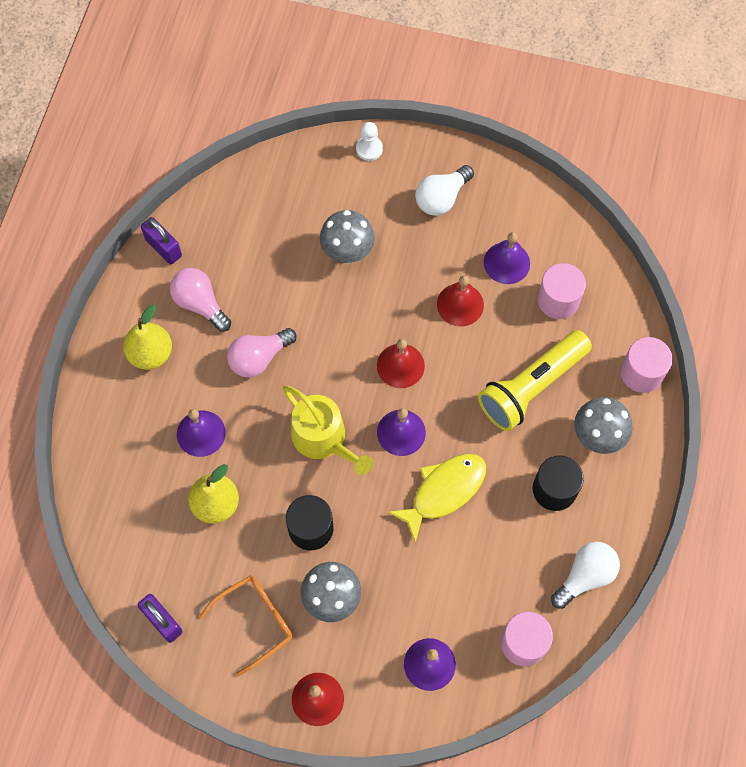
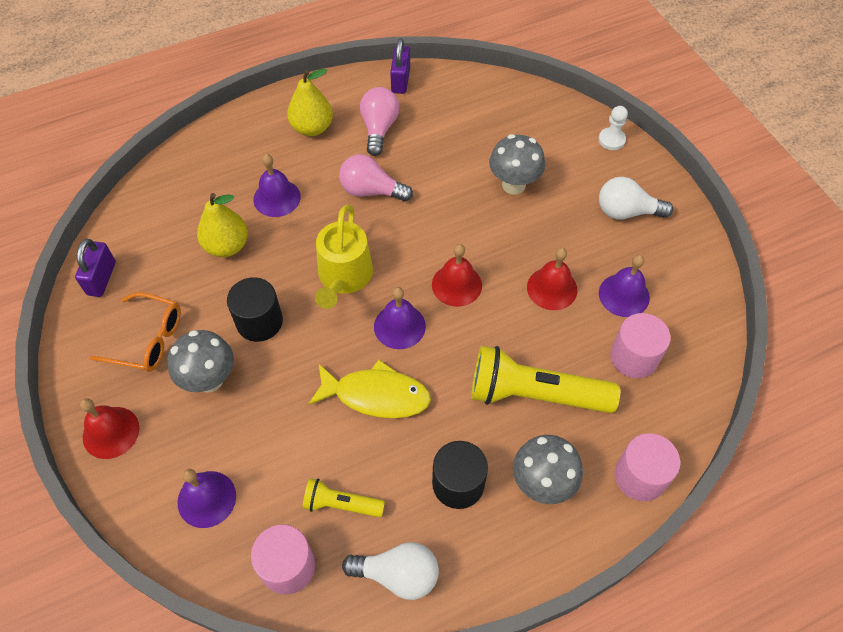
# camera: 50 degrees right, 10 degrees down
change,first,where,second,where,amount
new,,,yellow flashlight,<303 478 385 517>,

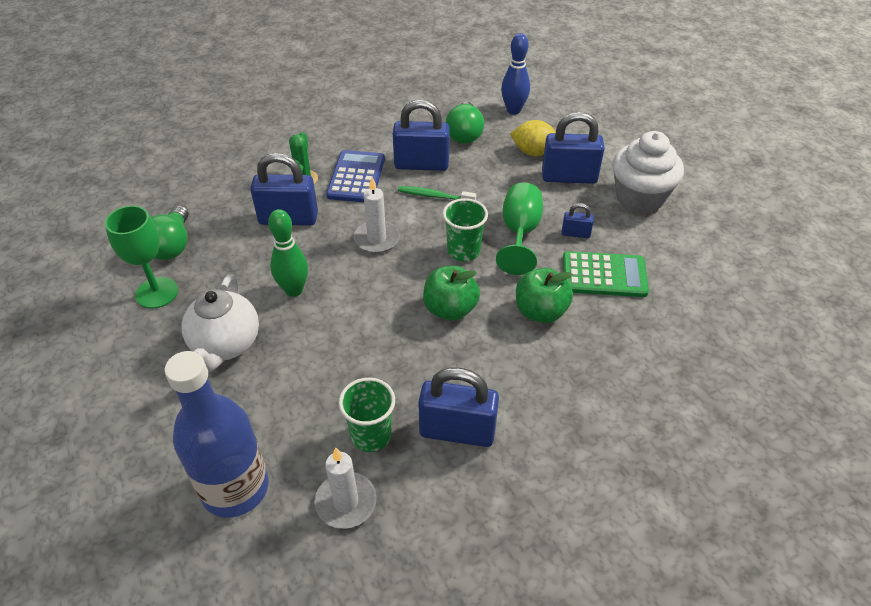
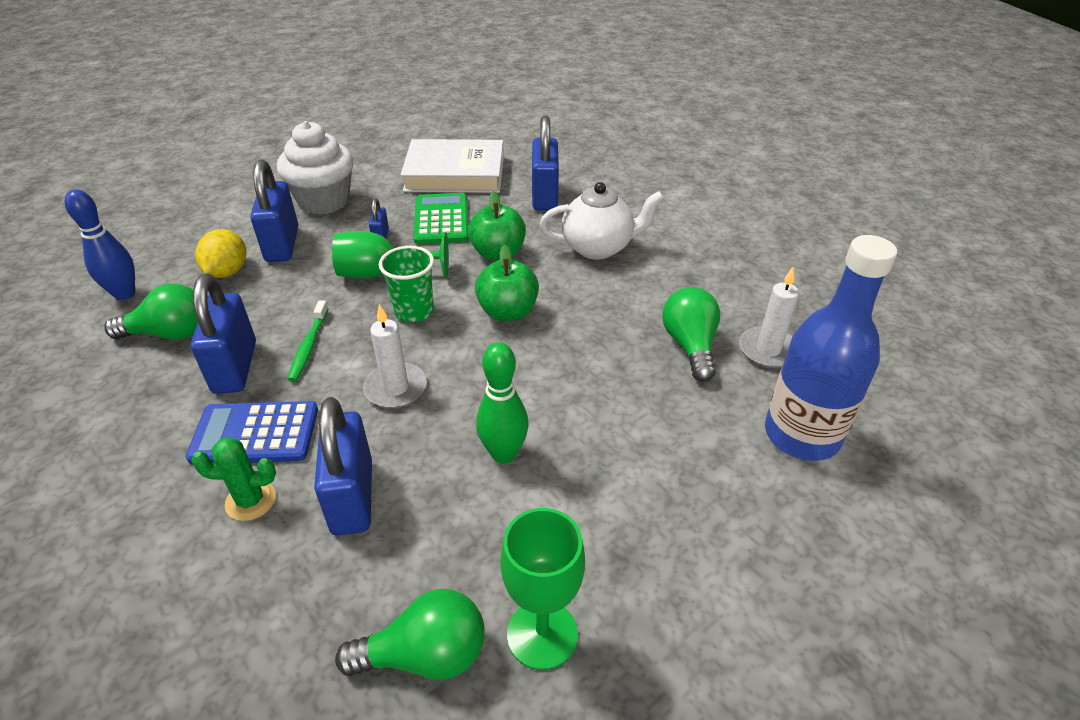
# camera: 100 degrees left, 5 degrees down
change,first,where,second,where,amount
shifted,white teapot,<181 274 259 372>,,<540 182 664 260>,
shifted,blue padlock,<418 367 499 447>,,<532 116 559 211>,
swapped,green cup,<339 378 395 452>,green light bulb,<662 287 720 382>,
new,,,white book,<400 139 504 193>,

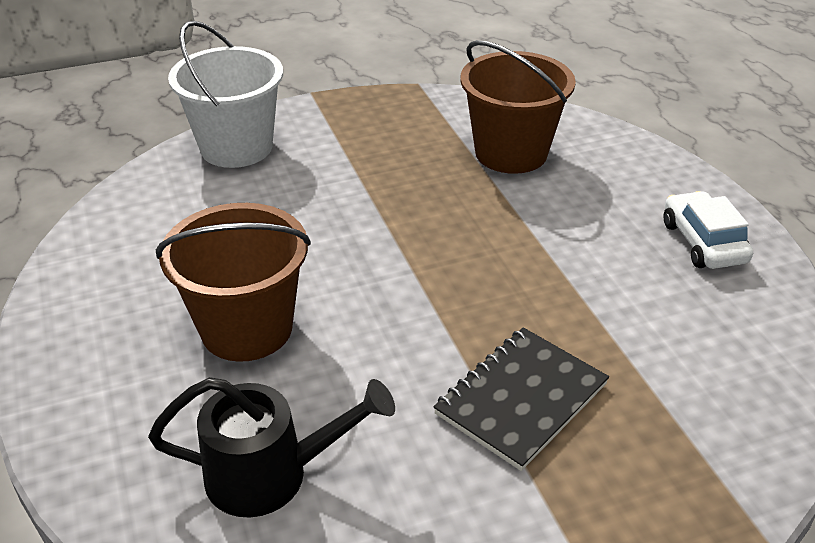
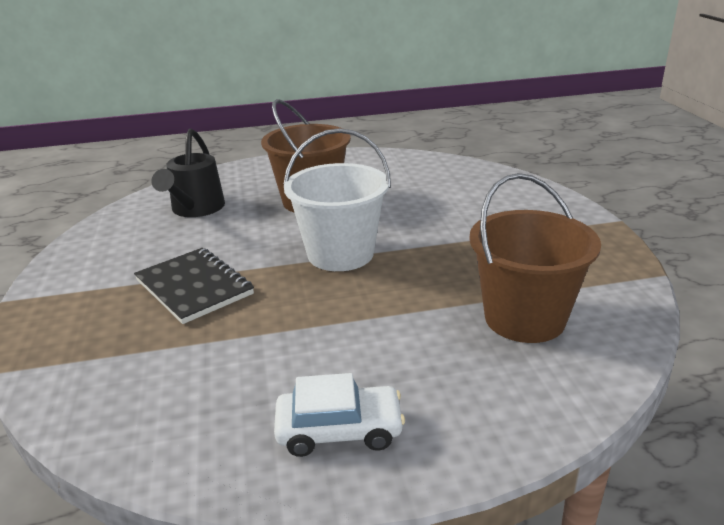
# camera: 100 degrees right, 10 degrees down
change,first,where,second,where,amount
shifted,white bucket,<168 20 283 168>,,<284 128 391 271>,

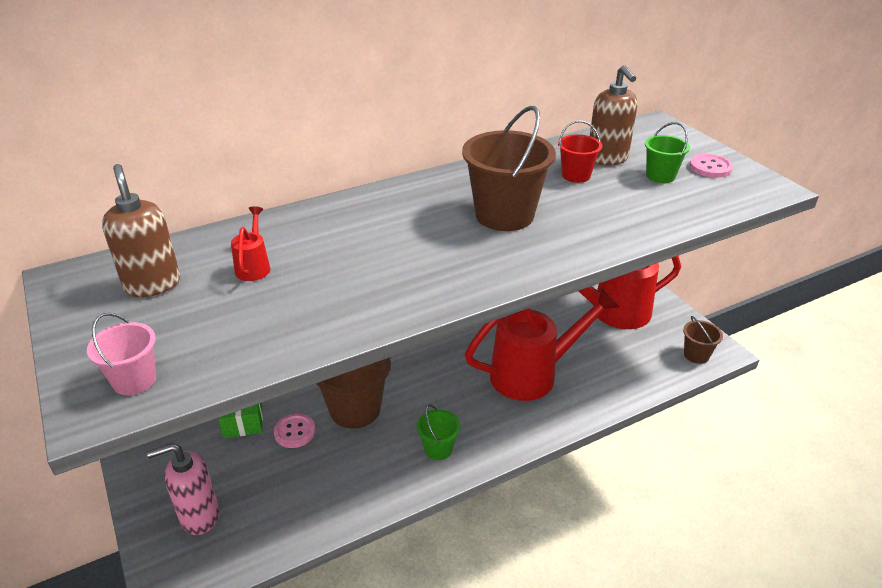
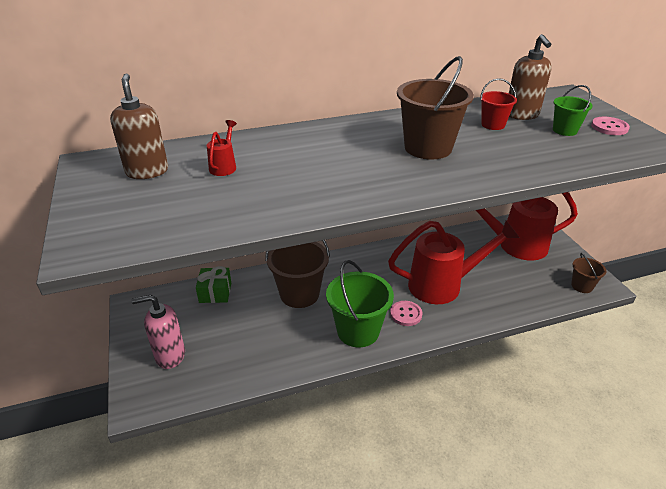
# camera: 10 degrees right, 0 degrees up
change,first,where,second,where,amount
gone,pink bucket,<87 313 156 395>,,,
scaled,green bucket,<416 404 460 460>,,<326 260 394 347>,x1.89
shifted,pink button,<274 414 316 448>,,<390 301 422 326>,

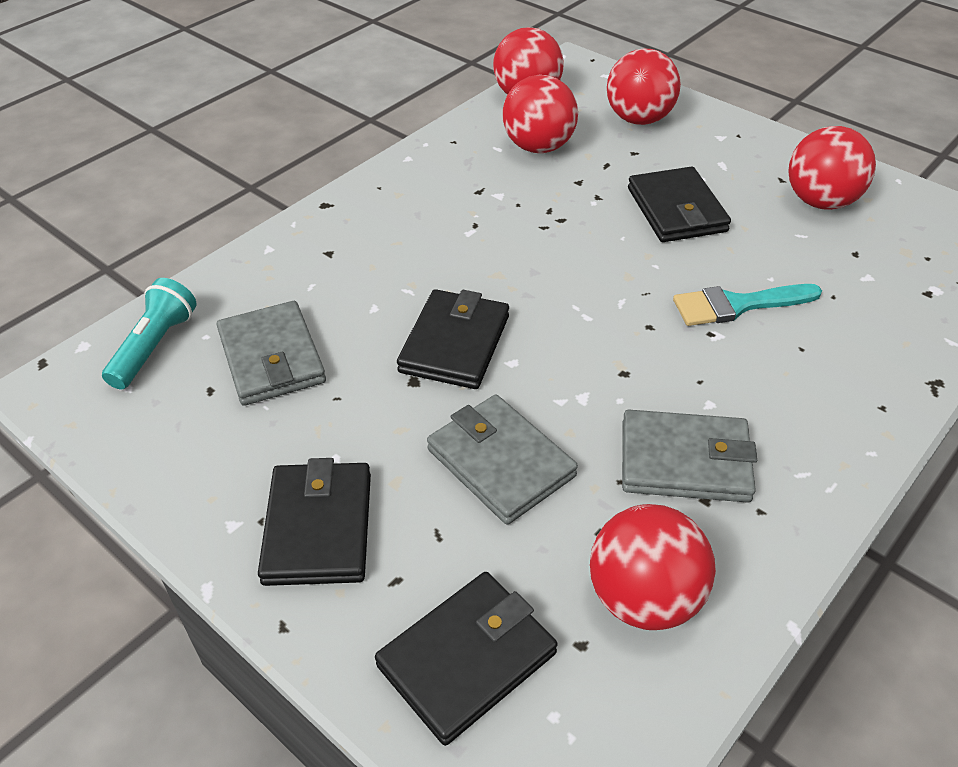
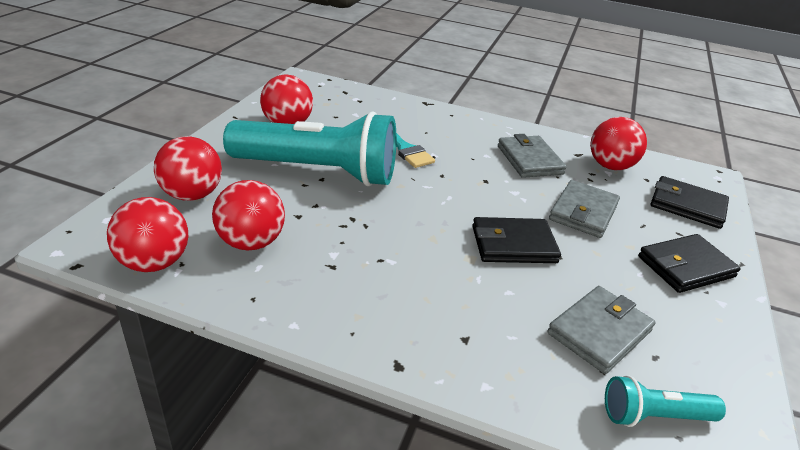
# camera: 115 degrees left, 10 degrees down
change,first,where,second,where,amount
swapped,black wallet,<628 166 731 242>,turquoise flashlight,<223 111 396 186>,

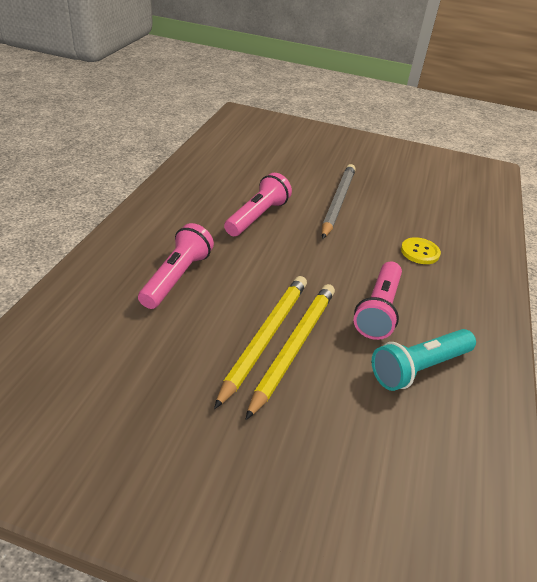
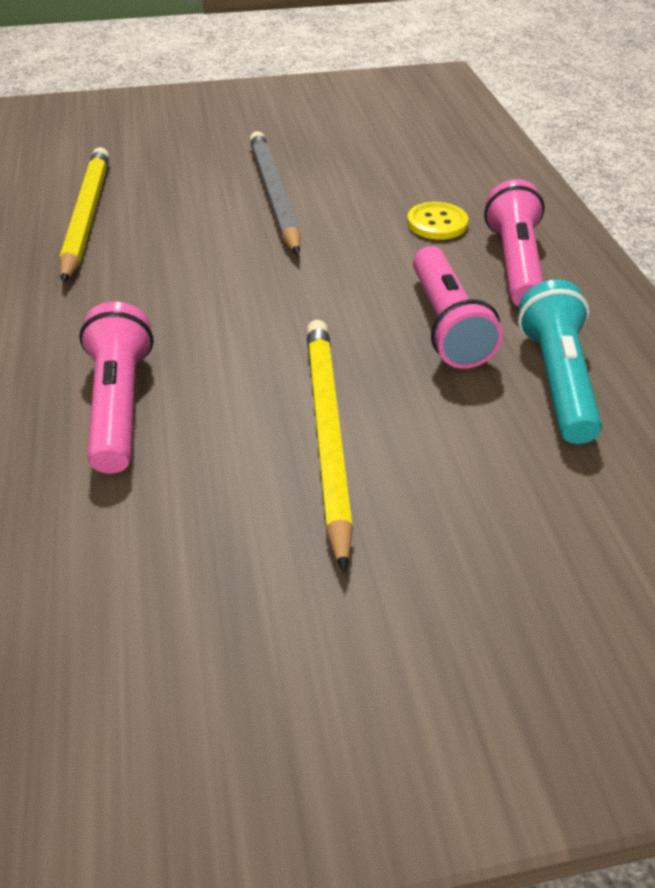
# camera: 25 degrees left, 5 degrees up
change,first,where,second,where,amount
shifted,pink flashlight,<224 173 292 236>,,<484 179 545 307>,
shifted,yellow pencil,<245 284 335 420>,,<59 147 109 283>,
rotated,turquoise flashlight,<372 329 476 391>,,<518 280 602 444>,150 degrees clockwise

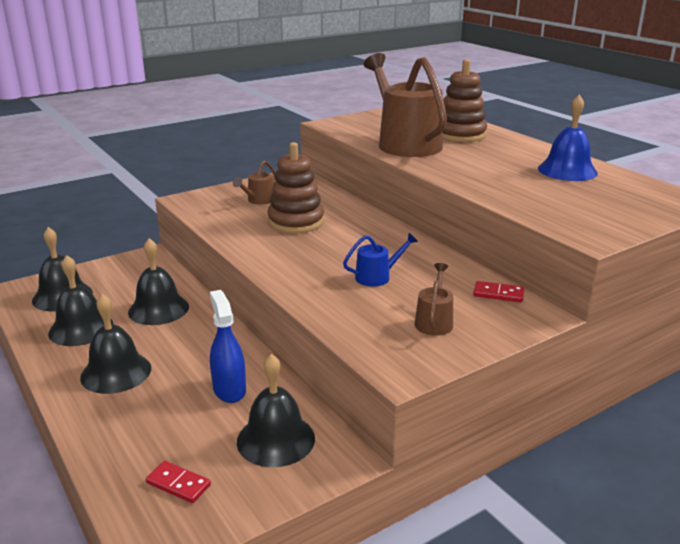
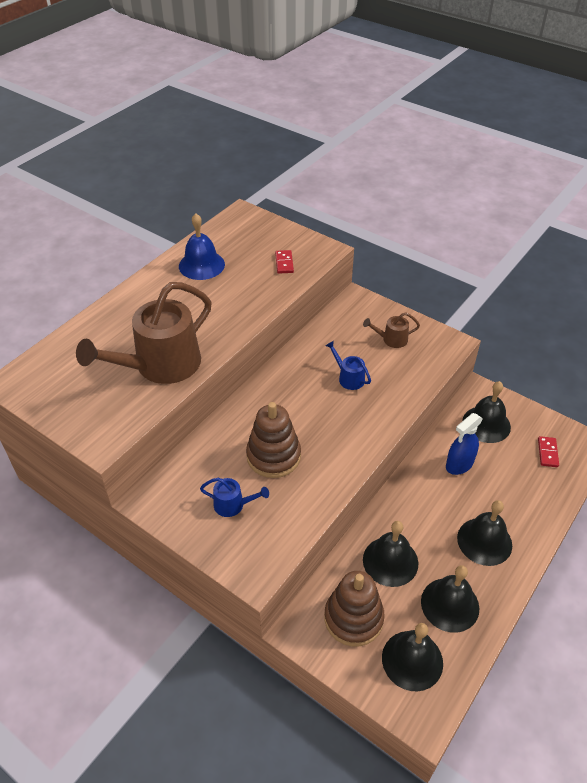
# camera: 110 degrees left, 20 degrees up
change,first,where,second,where,amount
shifted,brown stacking toy,<443 59 487 142>,,<324 571 385 646>,
repainted,brown watering can,<233 160 276 205>,blue watering can,<200 478 269 517>,
shifted,red domino,<473 281 524 302>,,<275 250 294 274>,

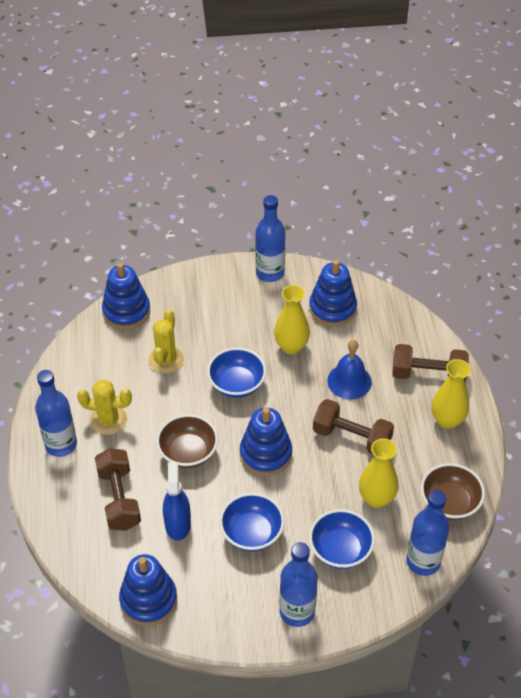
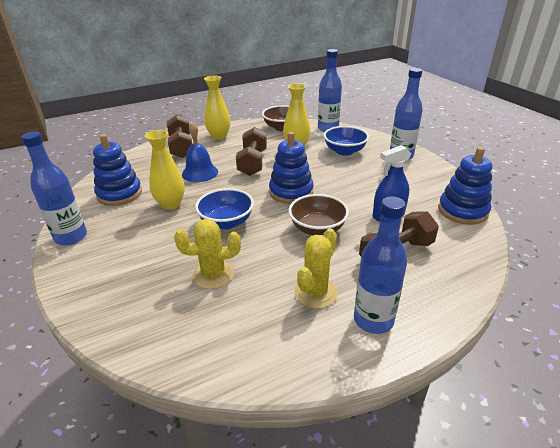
# camera: 110 degrees left, 15 degrees down
change,first,where,second,where,amount
gone,blue stacking toy,<102 263 150 329>,,,
rotated,yellow cactus,<77 379 132 435>,,<294 228 338 309>,45 degrees clockwise
gone,blue bowl,<219 493 285 552>,,,

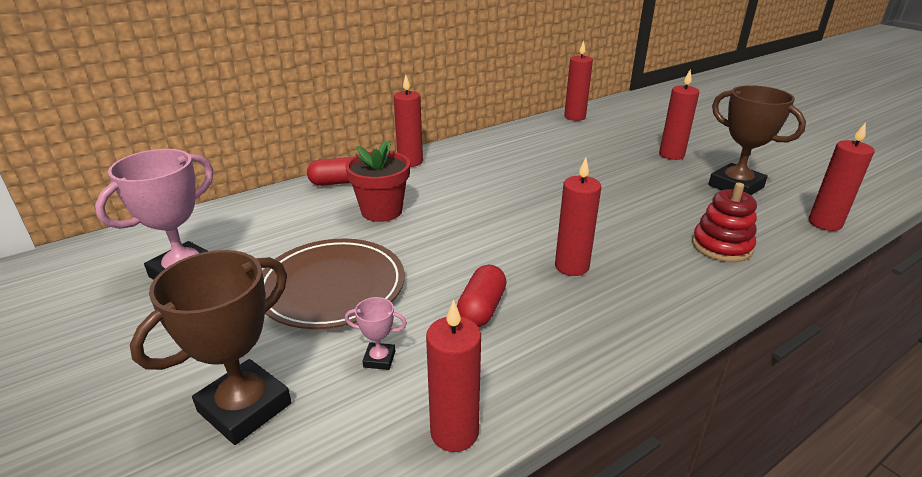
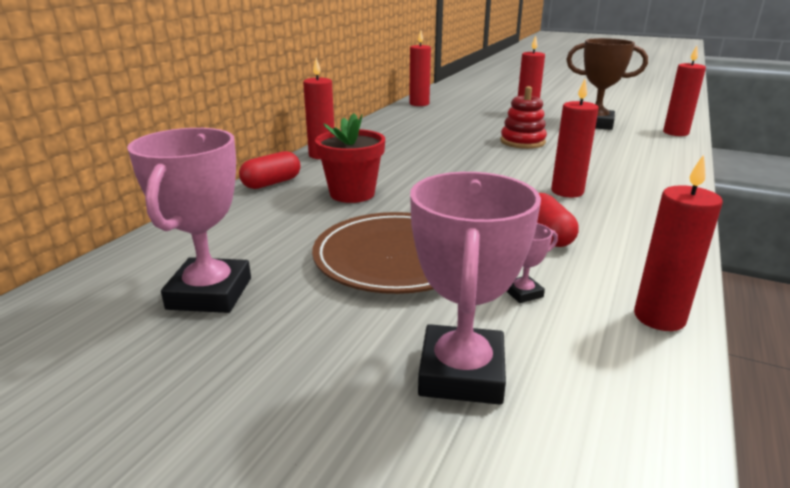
# camera: 30 degrees left, 5 degrees down
change,first,where,second,where,amount
shifted,red stacking toy,<692 182 757 262>,,<500 86 547 149>,
repainted,brown trophy,<130 250 291 445>,pink trophy,<410 172 541 405>,

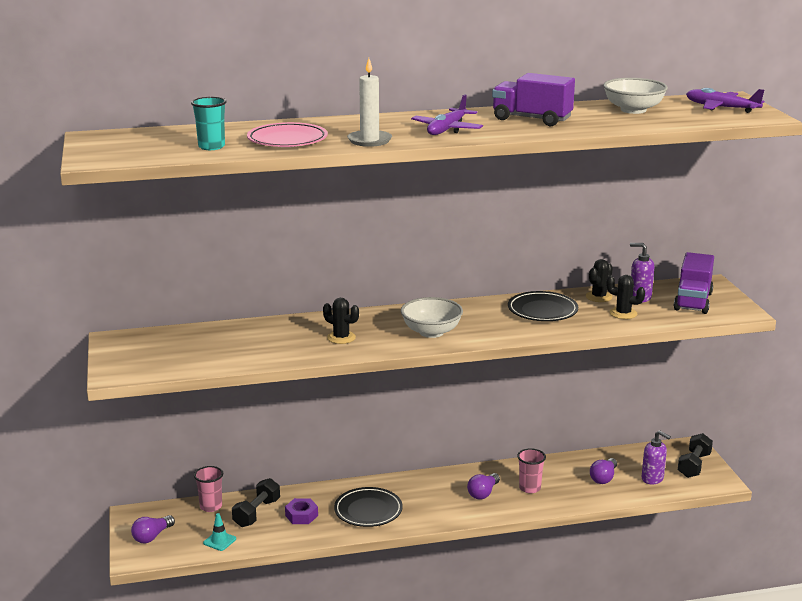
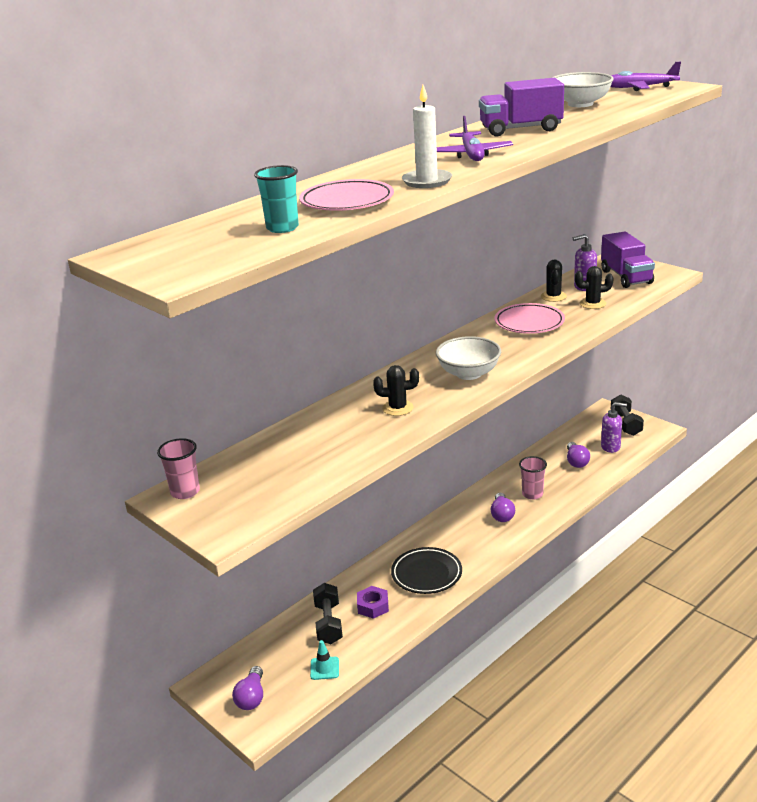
# camera: 30 degrees left, 5 degrees up
change,first,where,second,where,amount
repainted,black plate,<508 291 578 321>,pink plate,<495 303 565 334>,
shifted,pink cup,<194 466 223 512>,,<157 438 200 499>,

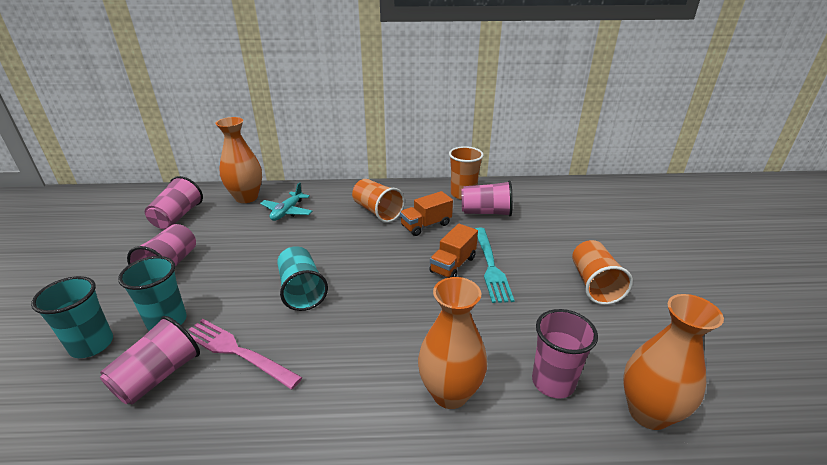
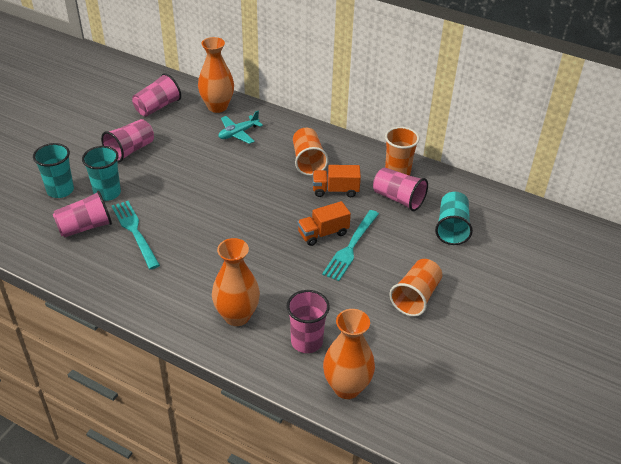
# camera: 30 degrees right, 10 degrees up
change,first,where,second,where,amount
shifted,turquoise cup,<277 246 328 311>,,<435 192 473 245>,
repainted,pink fork,<189 319 302 389>,turquoise fork,<112 201 160 270>,

